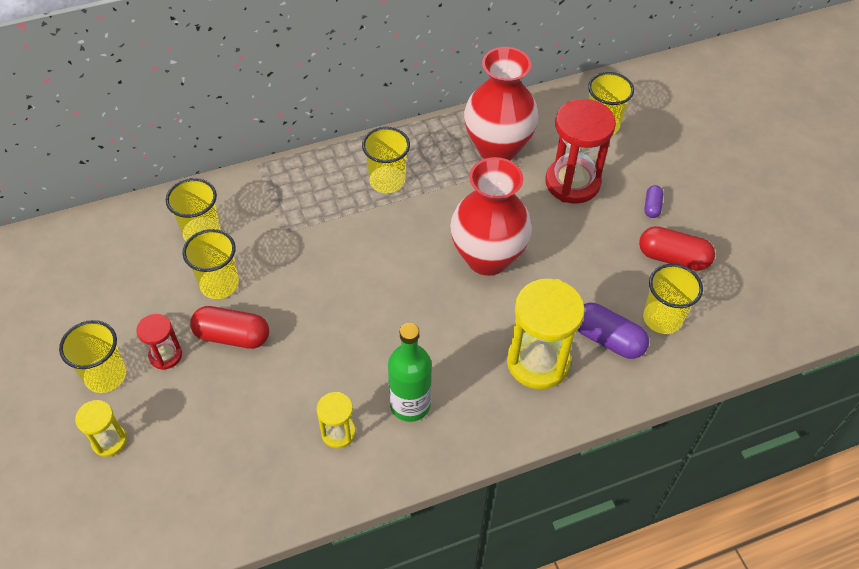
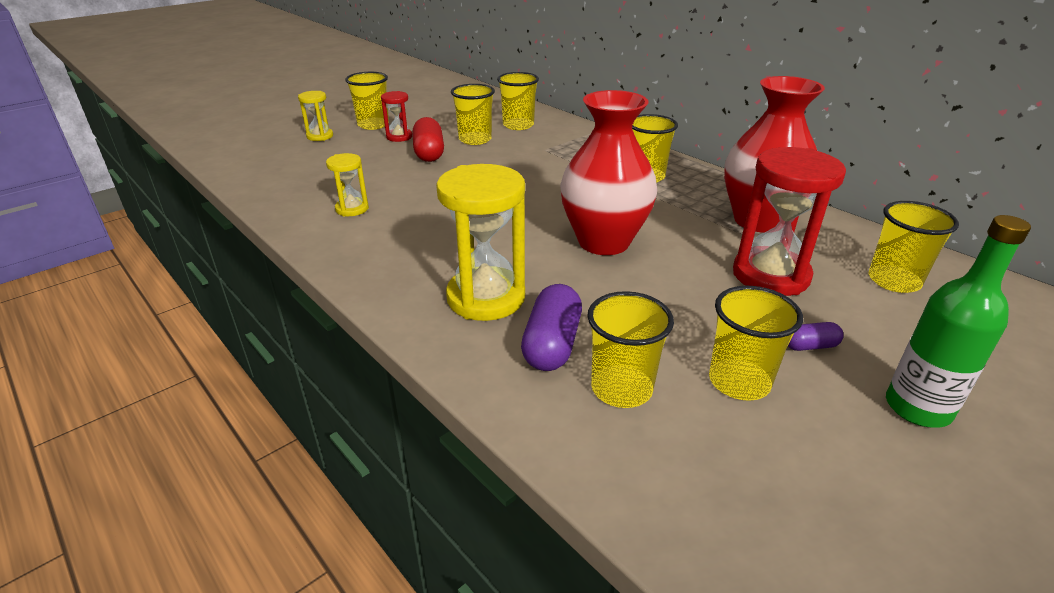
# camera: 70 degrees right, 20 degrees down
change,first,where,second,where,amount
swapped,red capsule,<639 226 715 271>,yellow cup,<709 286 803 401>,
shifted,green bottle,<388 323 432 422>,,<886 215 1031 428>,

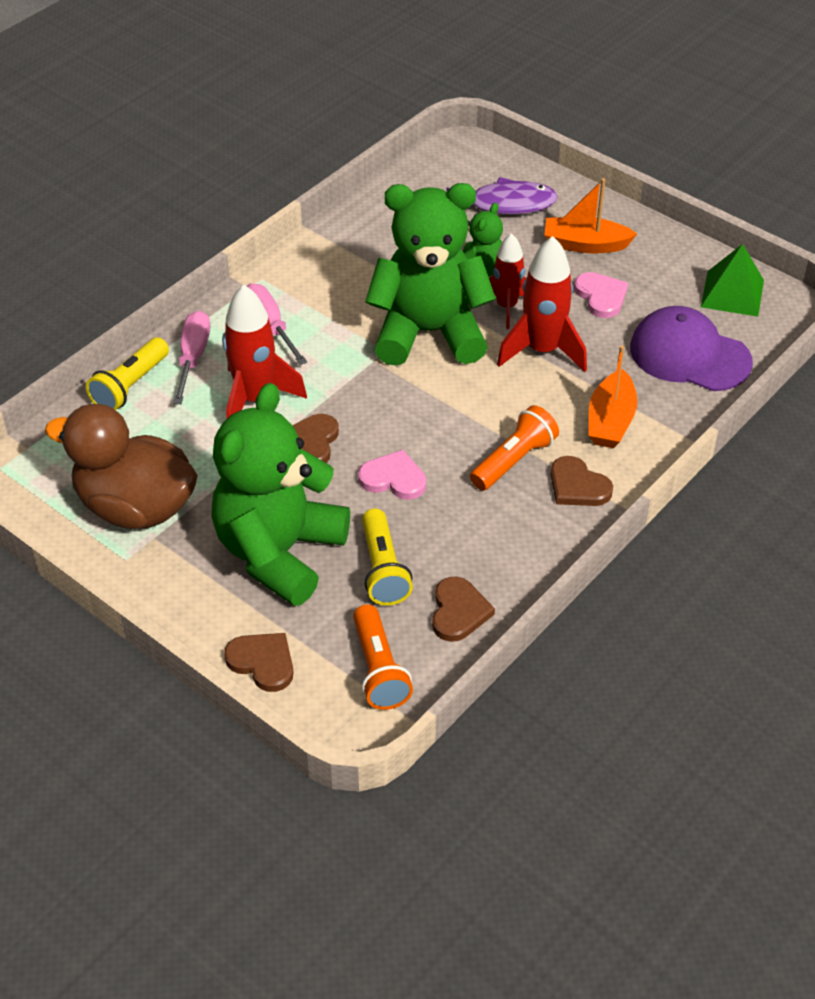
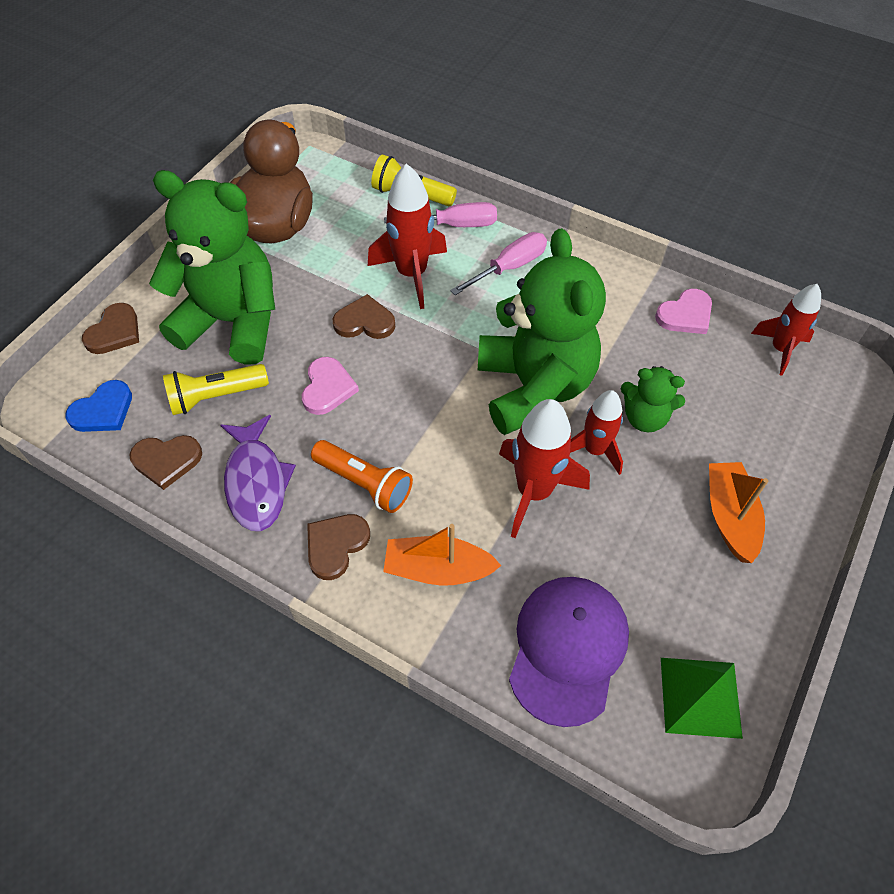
# camera: 80 degrees right, 10 degrees up
change,first,where,second,where,amount
shifted,purple fish,<447 177 558 215>,,<220 415 296 531>,
shifted,pink heart,<574 272 628 318>,,<655 289 712 334>,
swapped,orange flashlight,<353 604 413 710>,blue heart,<65 380 132 432>,
new,,,red rocket,<751 284 821 376>,

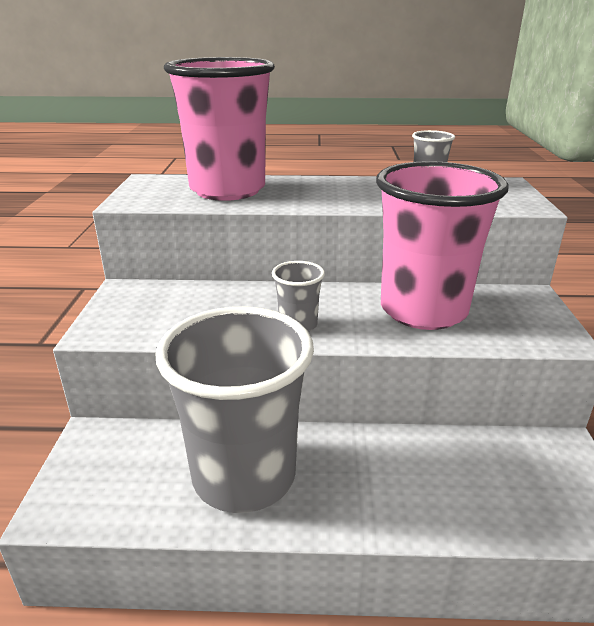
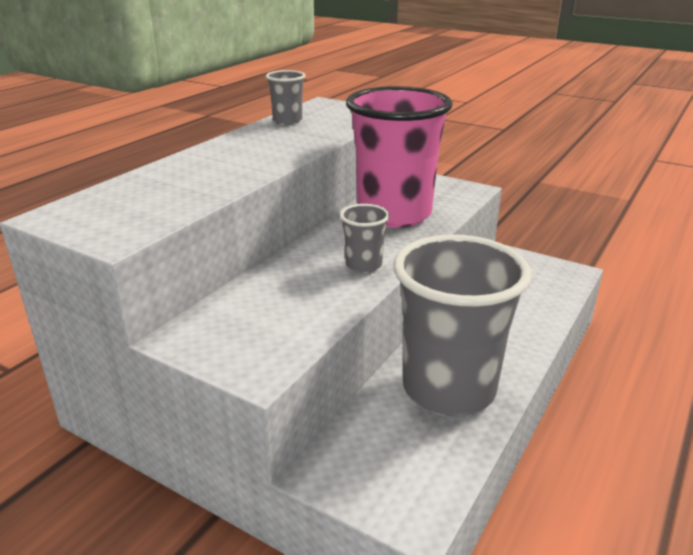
# camera: 60 degrees left, 0 degrees up
change,first,where,second,where,amount
gone,pink cup,<164 57 275 201>,,,

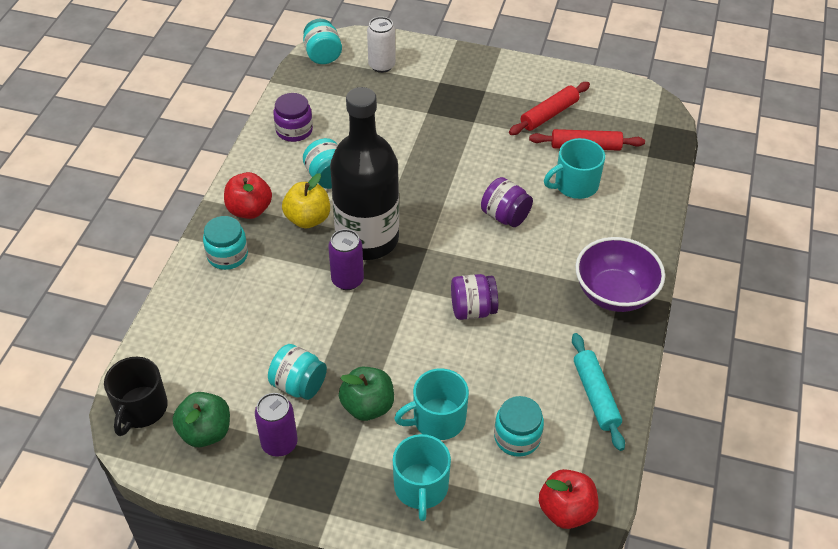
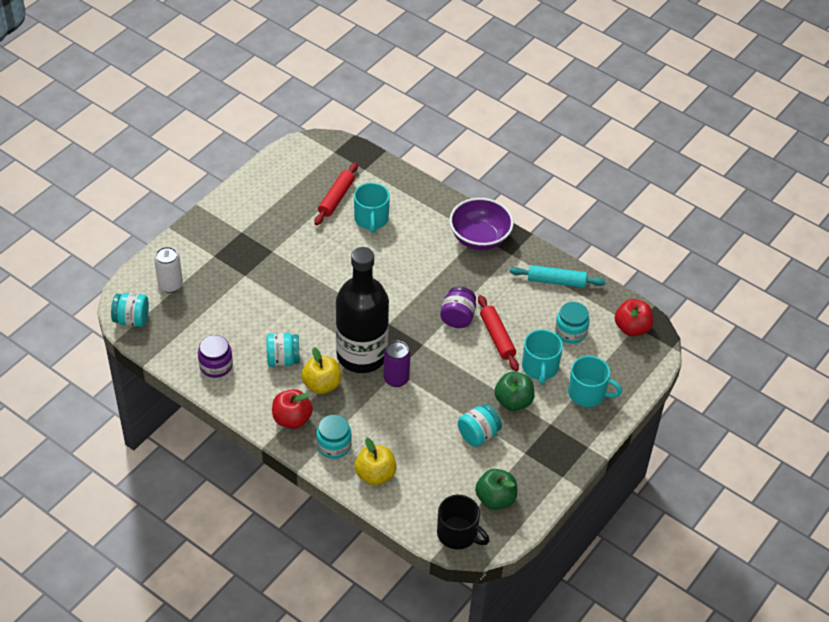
# camera: 70 degrees left, 0 degrees up
change,first,where,second,where,amount
shifted,red rolling pin,<509 82 590 135>,,<478 295 519 371>,
gone,purple jar,<481 177 533 227>,,,
gone,purple can,<255 393 298 457>,,,
new,,,yellow apple,<355 437 396 486>,

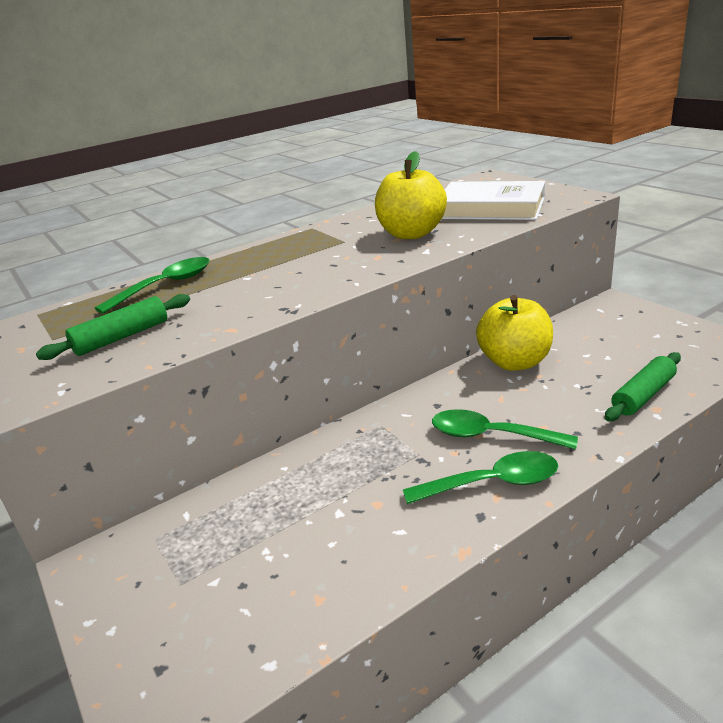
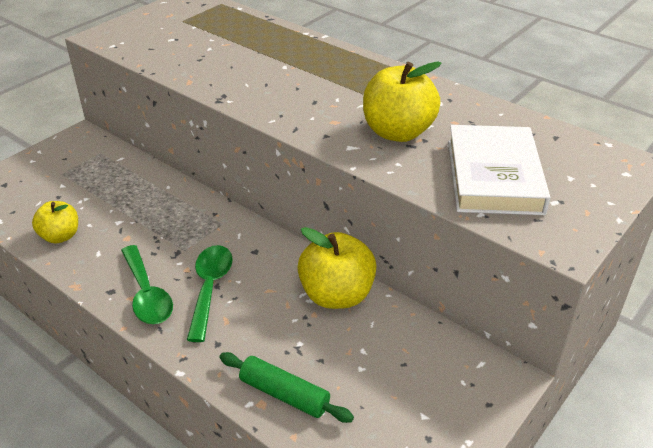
# camera: 70 degrees right, 10 degrees up
change,first,where,second,where,amount
gone,green spoon,<95 257 209 314>,,,
gone,green rolling pin,<36 294 190 360>,,,
new,,,yellow apple,<32 201 78 243>,

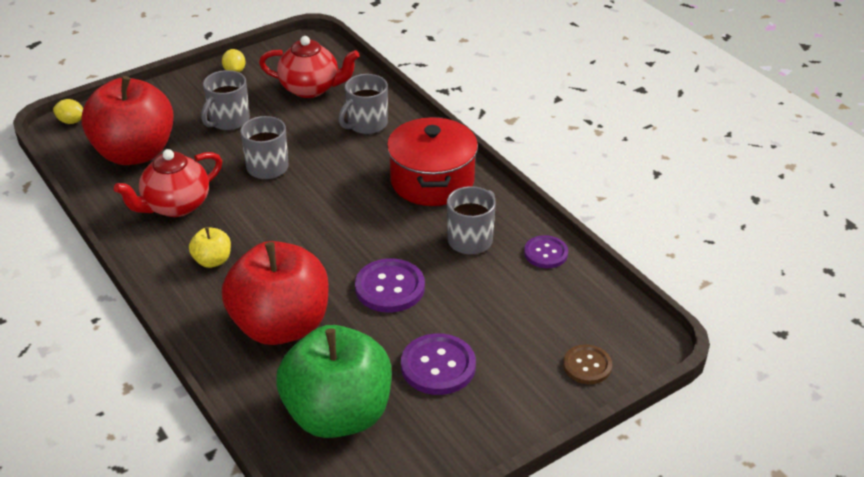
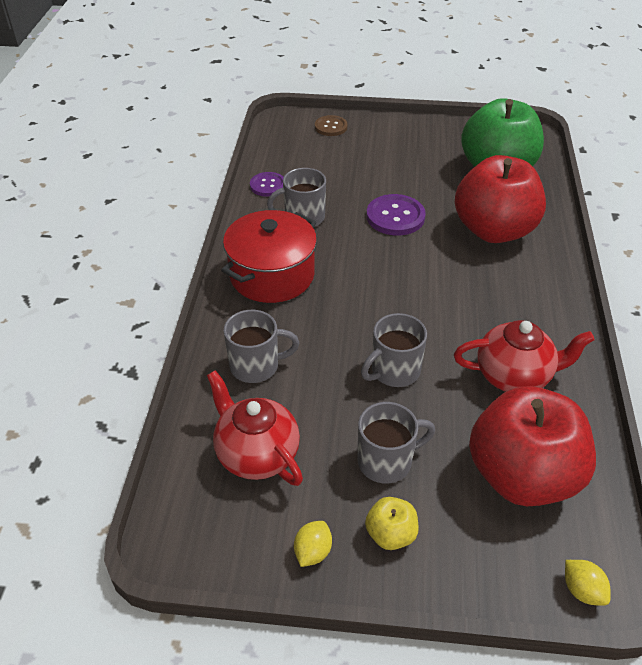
# camera: 140 degrees left, 5 degrees up
change,first,where,second,where,amount
shifted,yellow apple,<189 227 231 268>,,<365 497 419 550>,
gone,purple button,<401 333 476 395>,,,

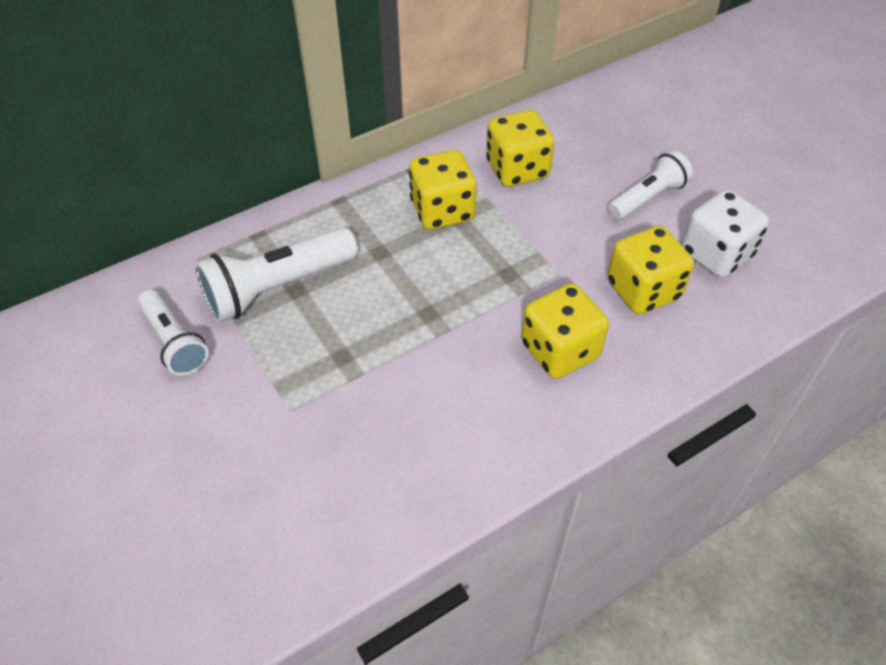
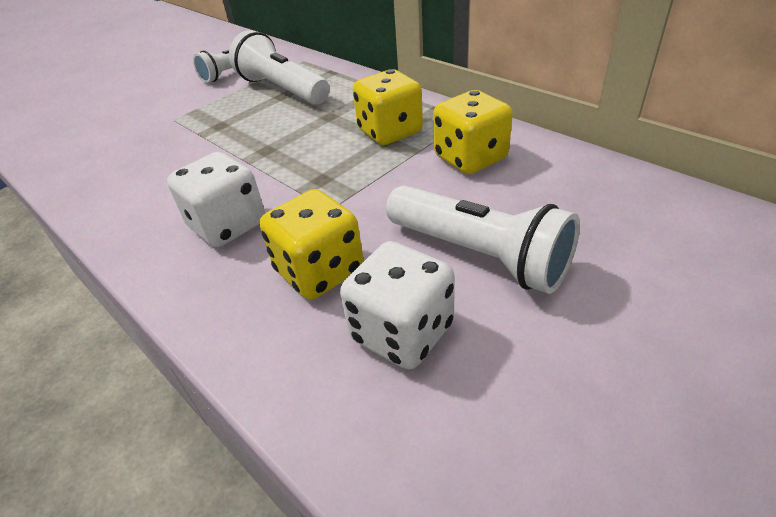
# camera: 80 degrees right, 10 degrees down
change,first,where,second,where,amount
scaled,white flashlight,<608 151 693 220>,,<386 185 580 294>,x1.55
repainted,yellow dice,<521 283 609 379>,white dice,<167 152 265 247>,

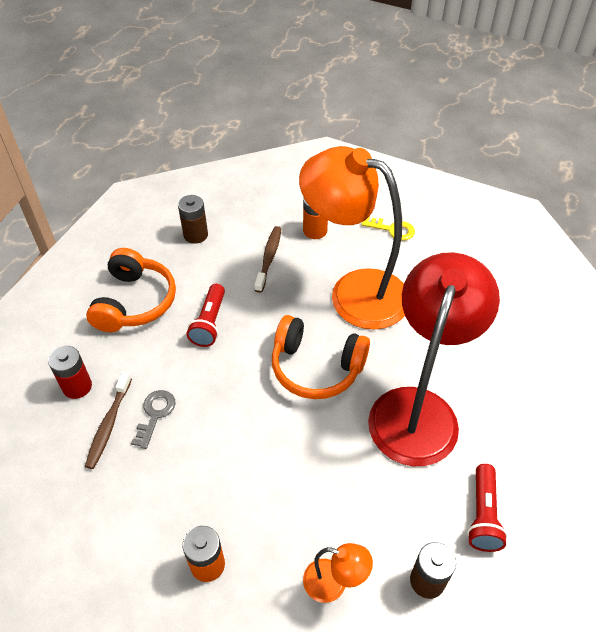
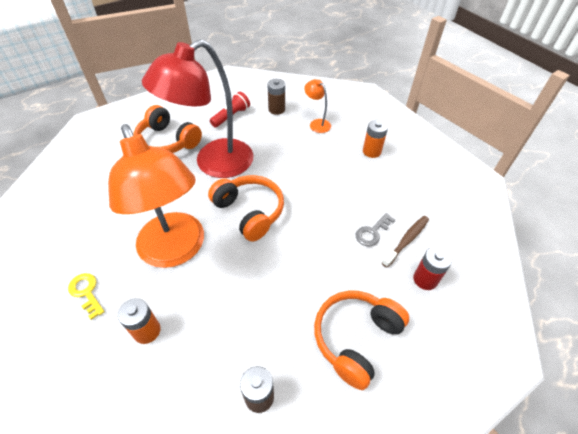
# camera: 150 degrees left, 0 degrees up
change,first,where,second,where,amount
gone,brown toothbrush,<255 226 282 293>,,,
gone,red flashlight,<187 284 225 347>,,,
new,,,orange headphones,<133 105 202 153>,

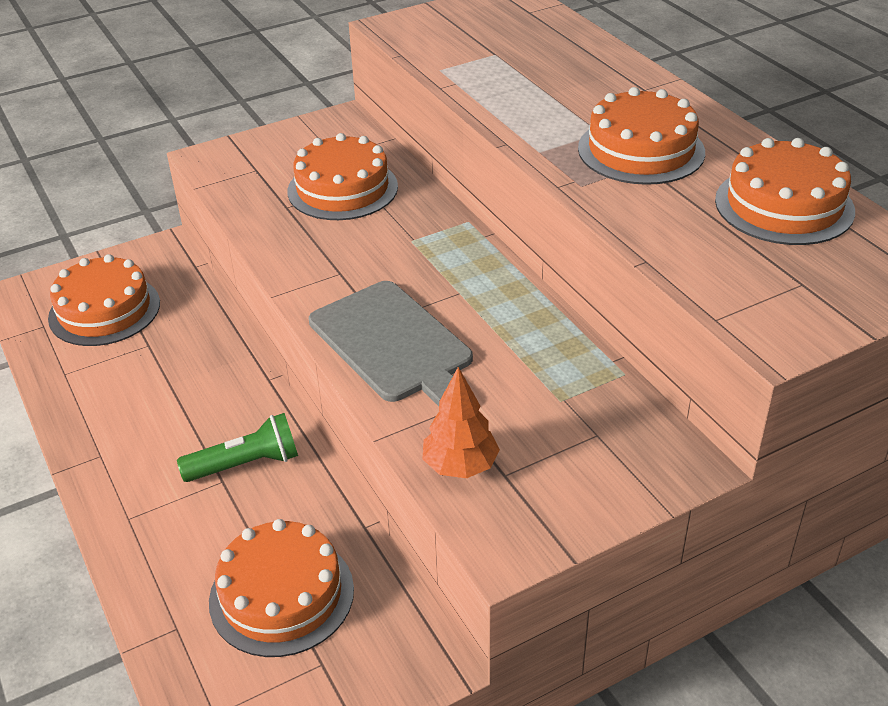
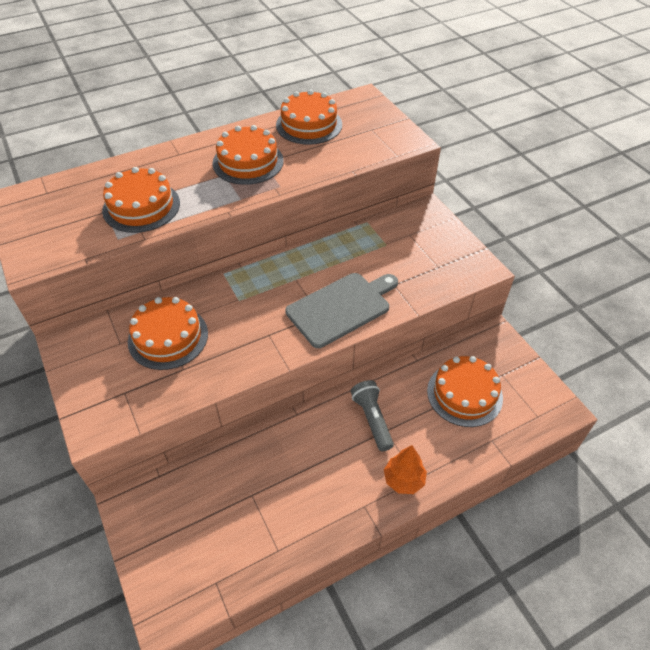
# camera: 90 degrees left, 10 degrees up
change,first,where,second,where,amount
shifted,orange cake,<48 254 160 346>,,<102 167 180 233>,
shifted,orange tree,<422 367 500 478>,,<384 445 427 494>,
repainted,green flashlight,<177 413 298 482>,grey flashlight,<351 380 394 451>,

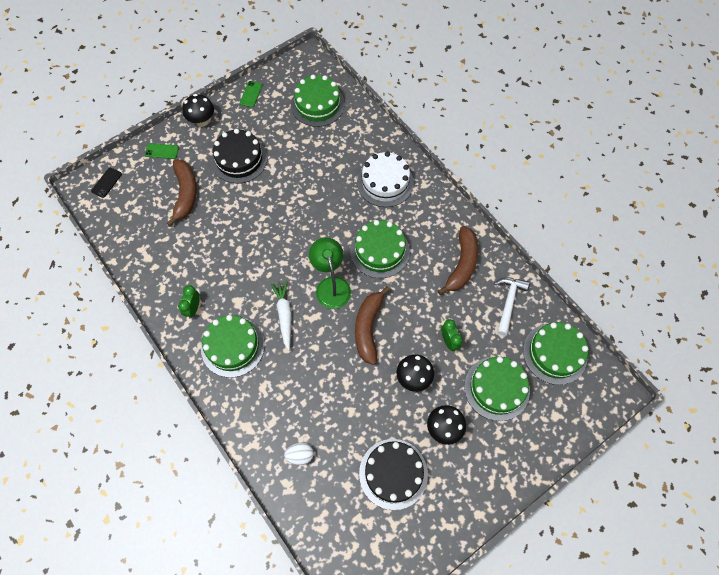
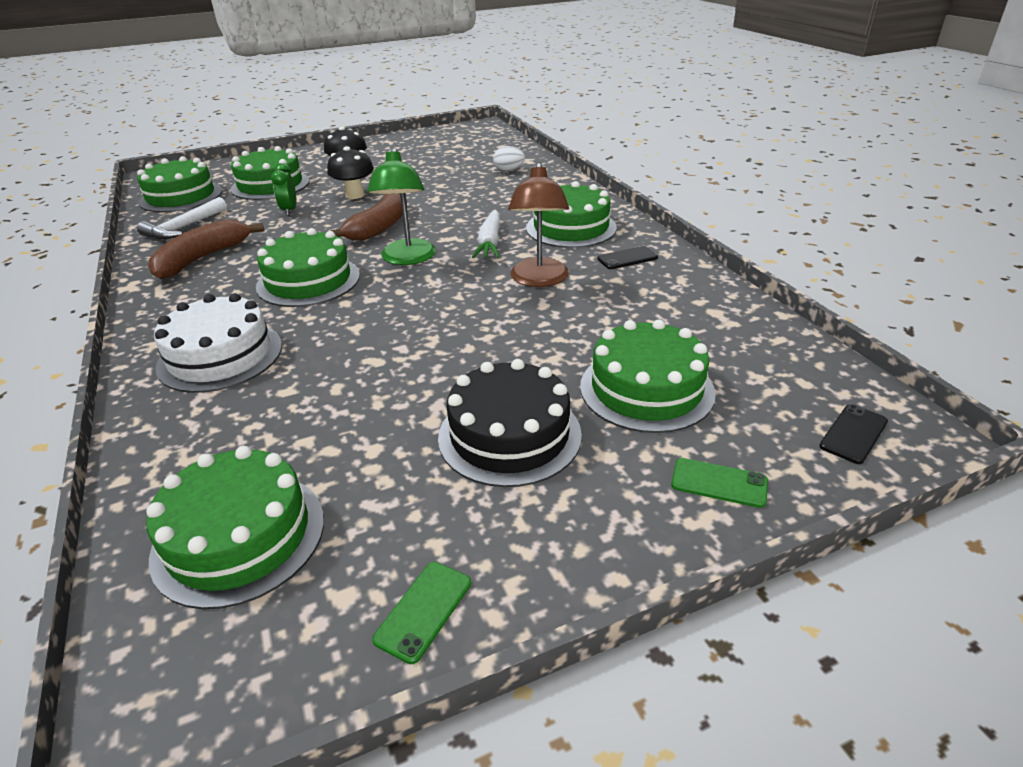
# camera: 165 degrees left, 30 degrees down
change,first,where,second,where,amount
gone,black mushroom,<182 94 214 127>,,,
swapped,brown banana,<167 159 197 227>,green cake,<580 319 716 433>,
swapped,green clock,<178 285 200 319>,black phone,<597 246 658 269>,
gone,black cake,<359 439 428 510>,,,
new,,,brown lamp,<508 162 569 287>,

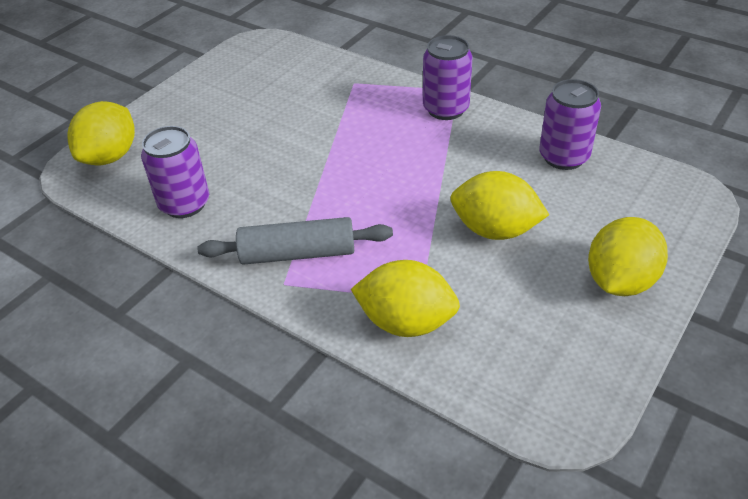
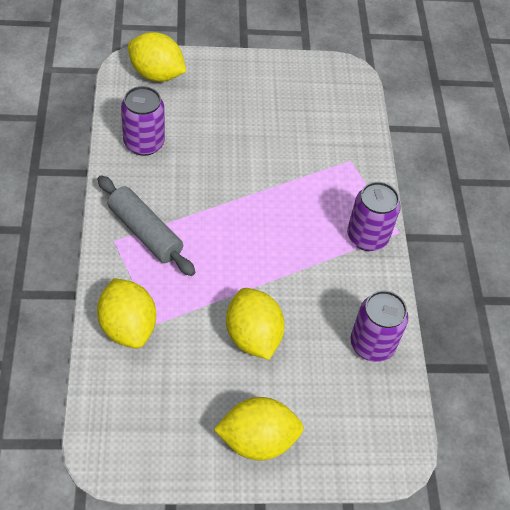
# camera: 45 degrees right, 10 degrees up
change,first,where,second,where,amount
rotated,yellow lemon,<67 101 135 166>,,<128 32 186 82>,45 degrees clockwise

